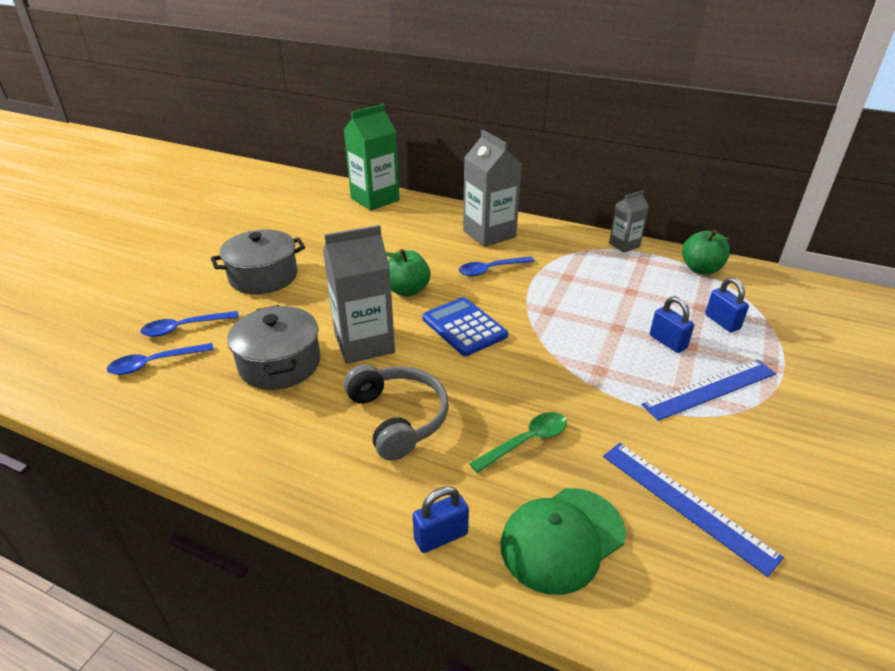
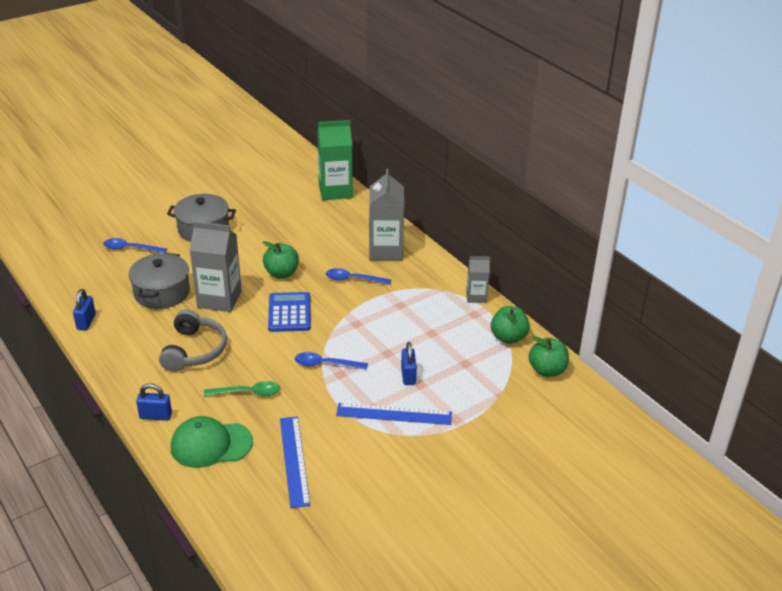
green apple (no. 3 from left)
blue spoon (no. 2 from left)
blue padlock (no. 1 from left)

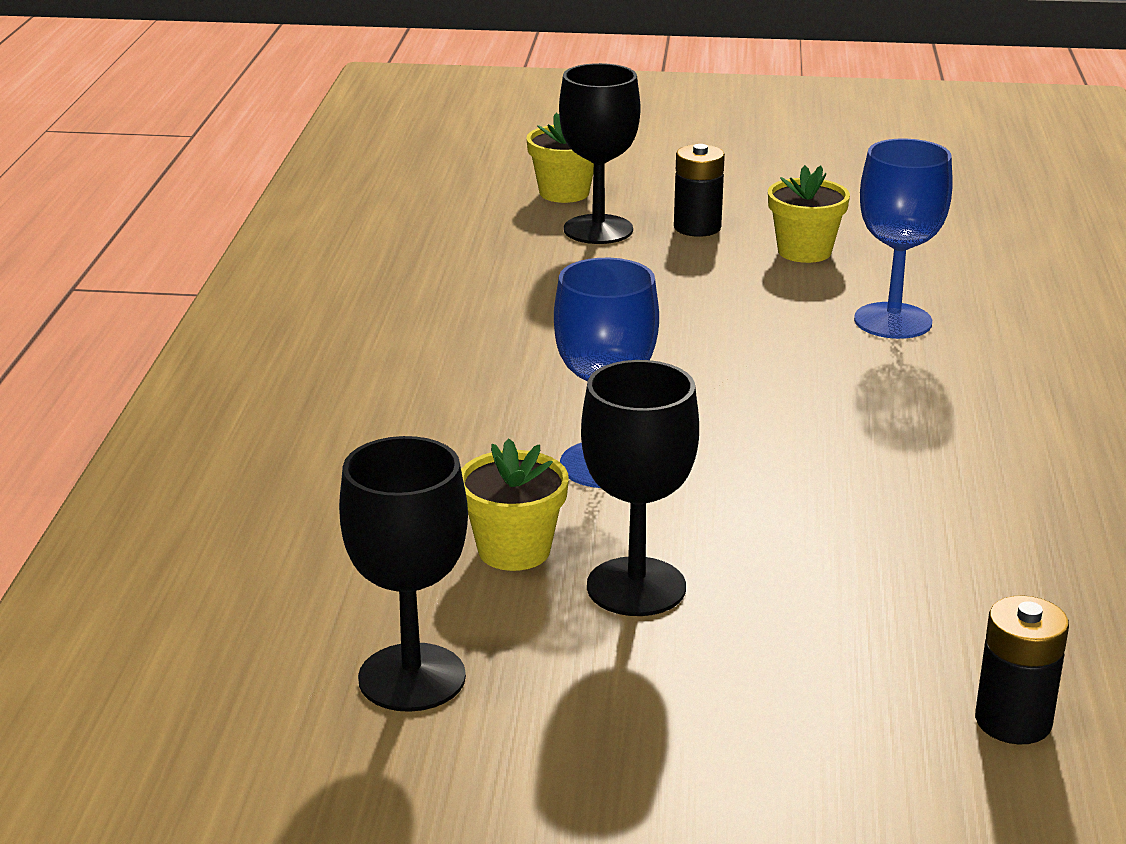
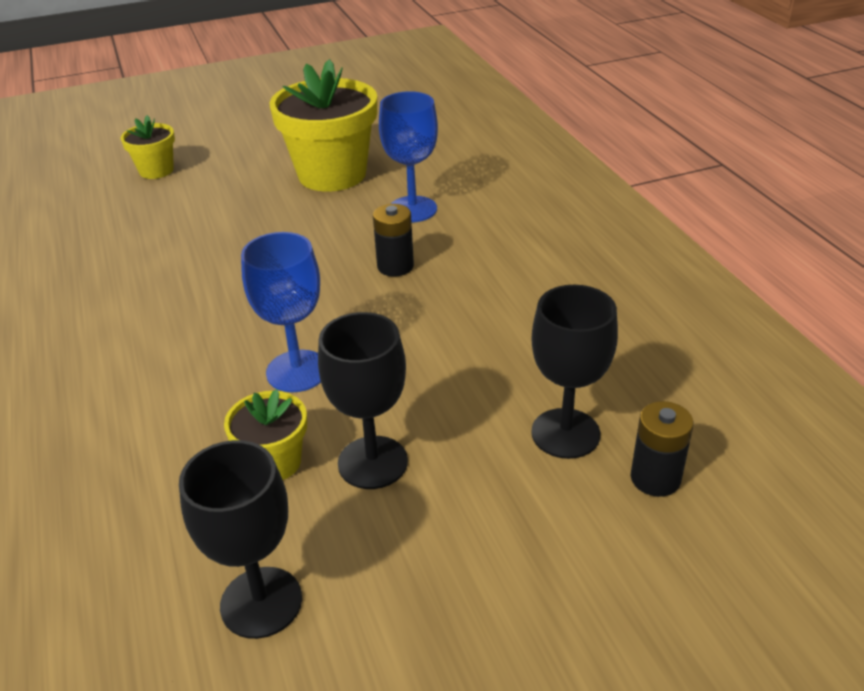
black goblet (no. 3 from left)
black battery (no. 1 from left)
yellow flower pot (no. 3 from left)

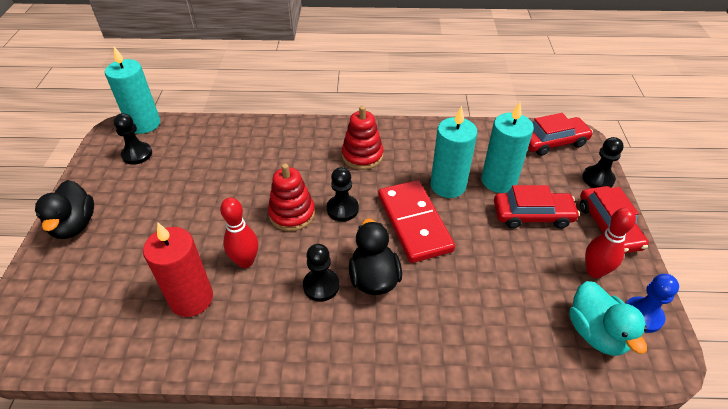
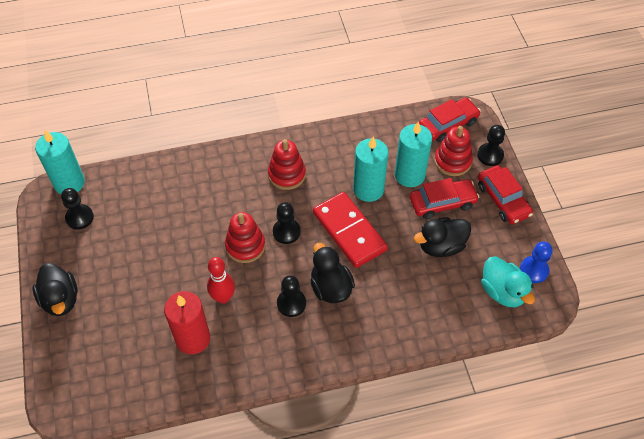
red bowling pin (no. 2 from left in the first image)
black duck (no. 3 from left)
red stacking toy (no. 3 from left)

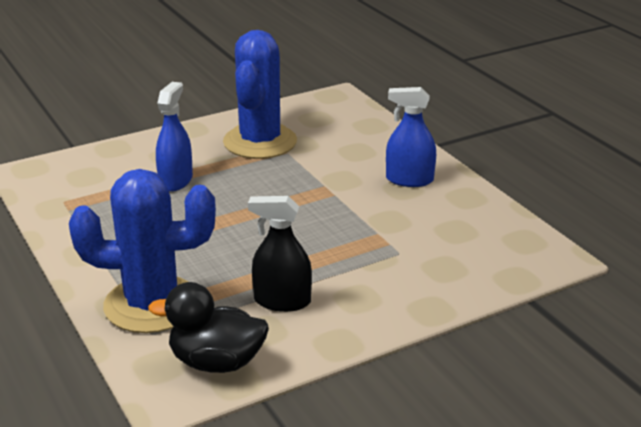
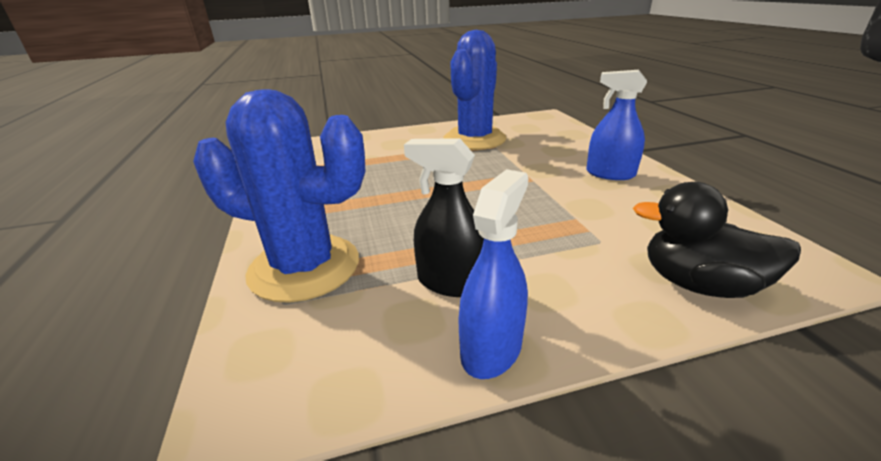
black duck
blue spray bottle (no. 1 from left)

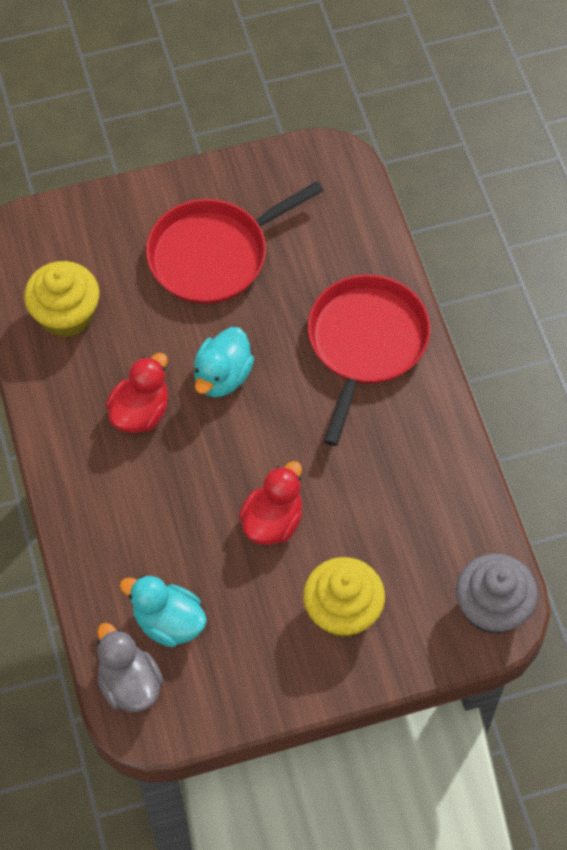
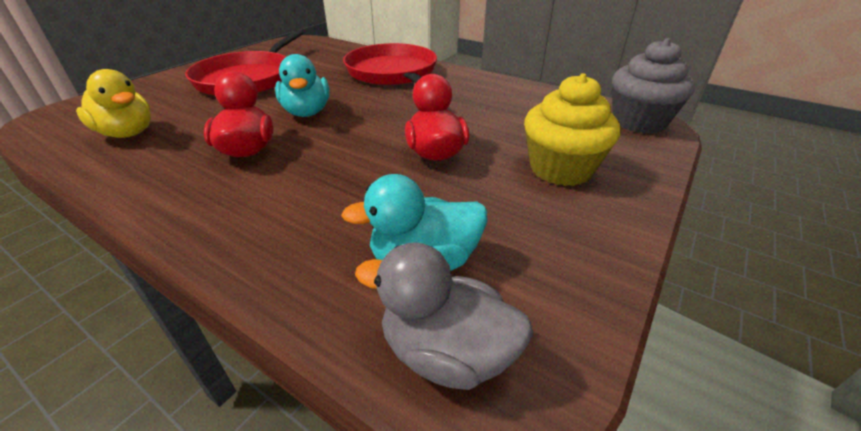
yellow duck

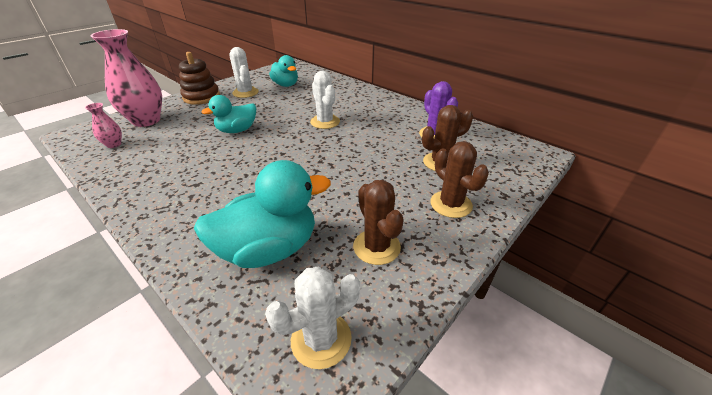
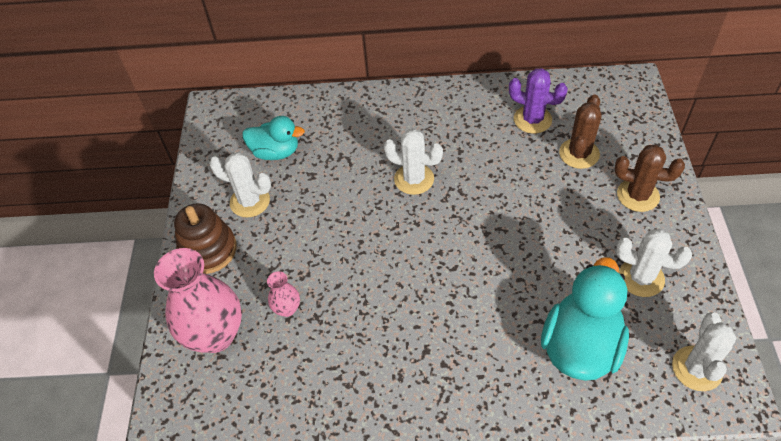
turquoise duck (no. 1 from left in the first image)
pink vase (no. 2 from left)
white cactus (no. 3 from left)

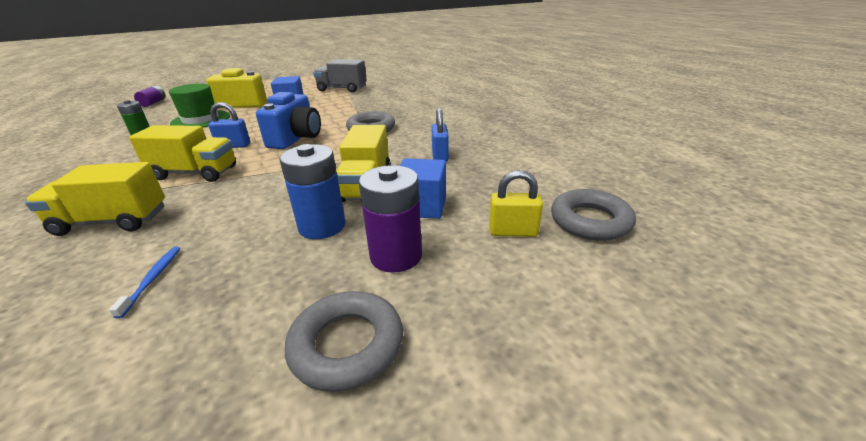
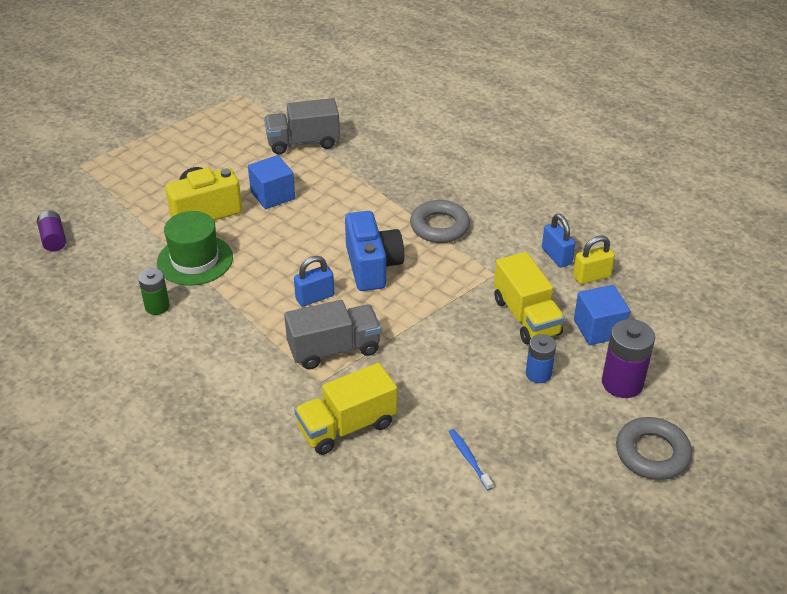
grey ring (no. 3 from left in the first image)
yellow padlock
grey truck (no. 2 from left)
blue battery

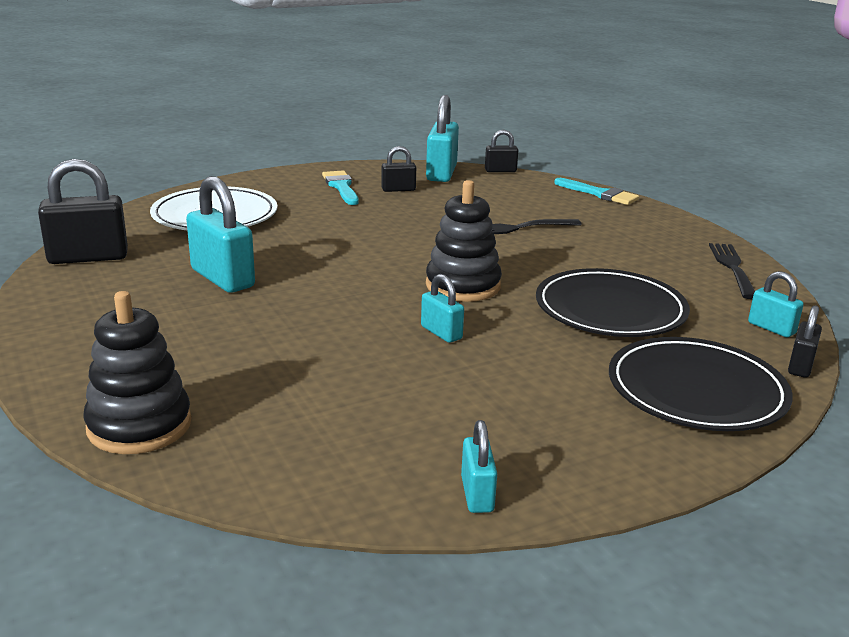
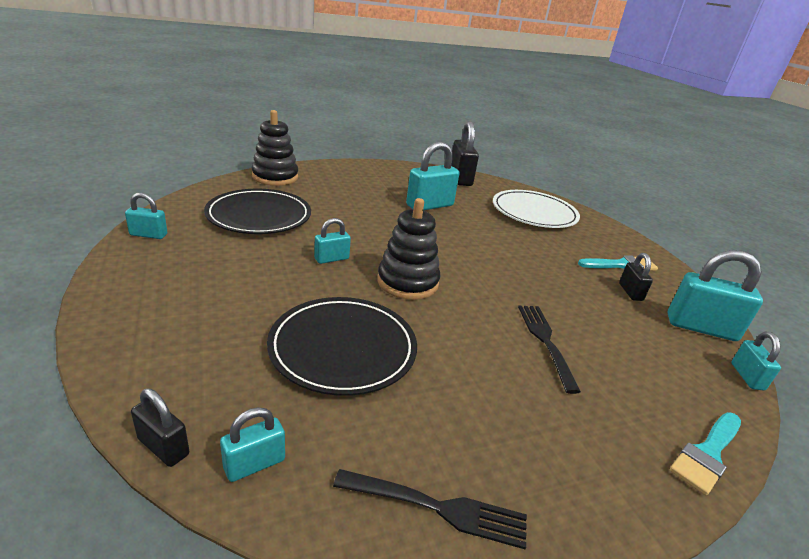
black plate (no. 1 from left)
turquoise padlock (no. 6 from left)

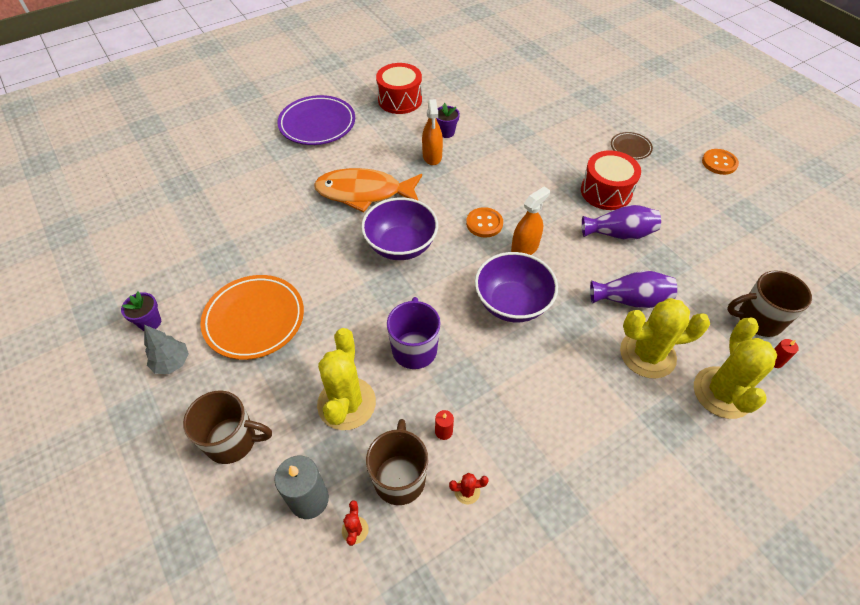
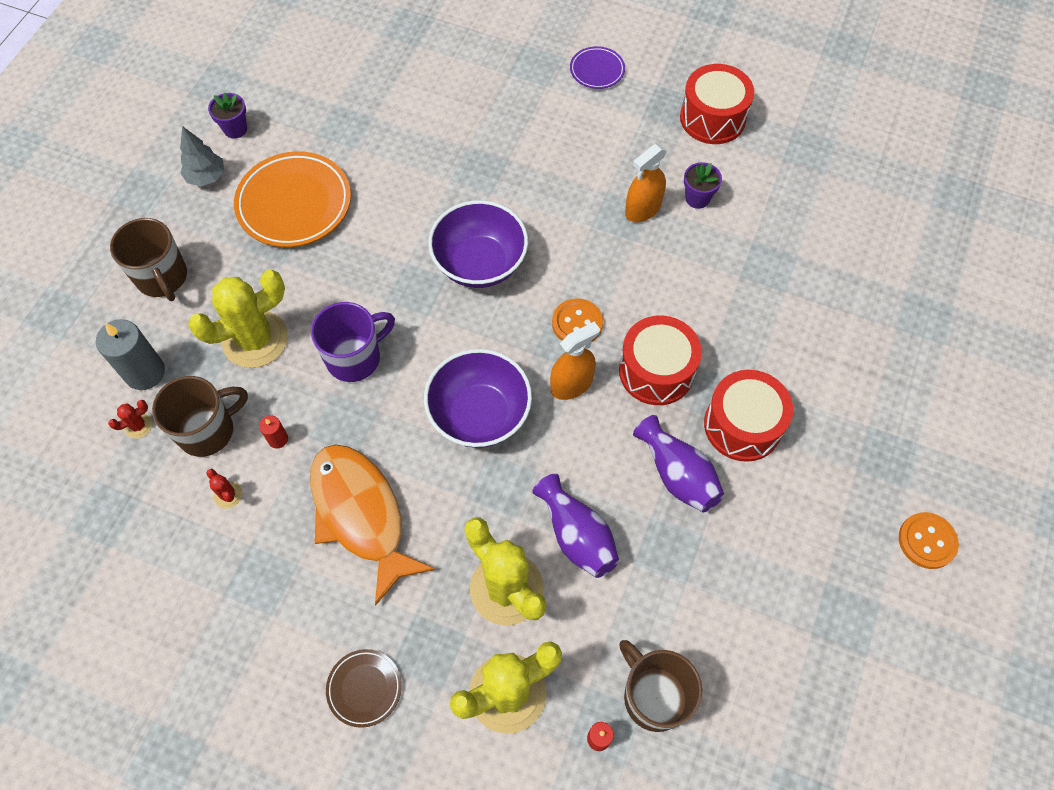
red drum (no. 1 from left)
orange fish
brown plate
orange spray bottle (no. 1 from left)
purple plate

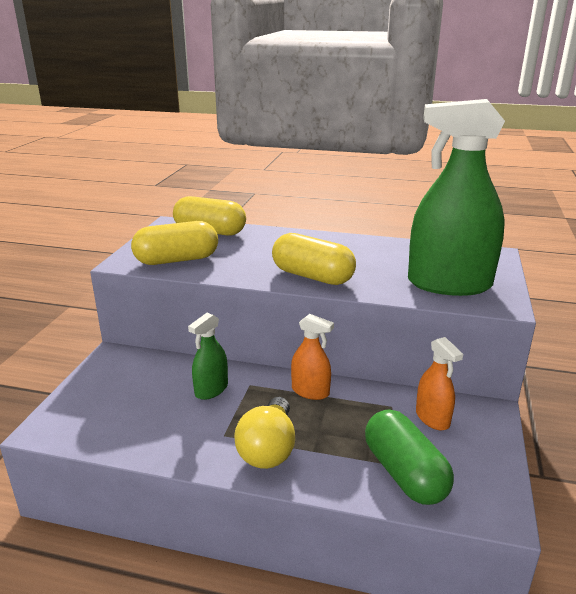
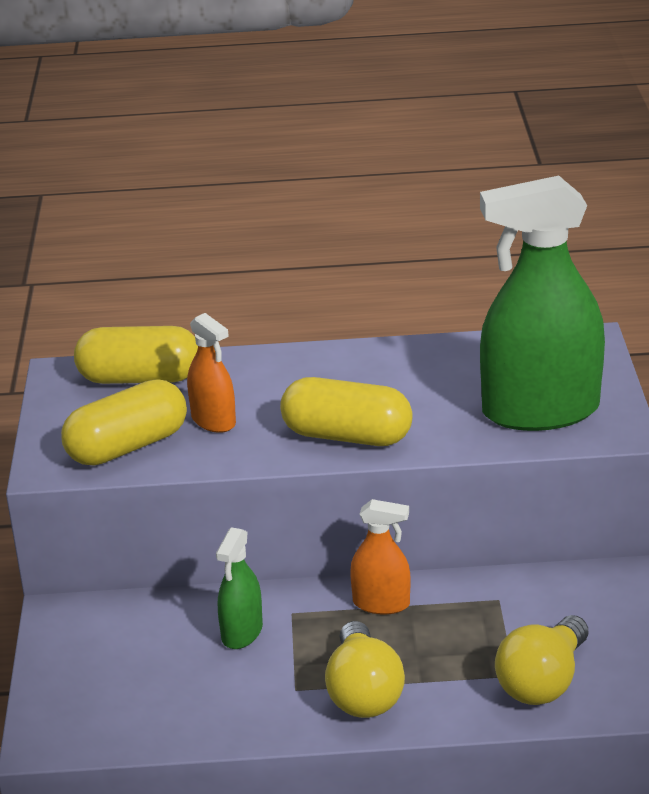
orange spray bottle (no. 1 from left)
yellow light bulb (no. 2 from left)

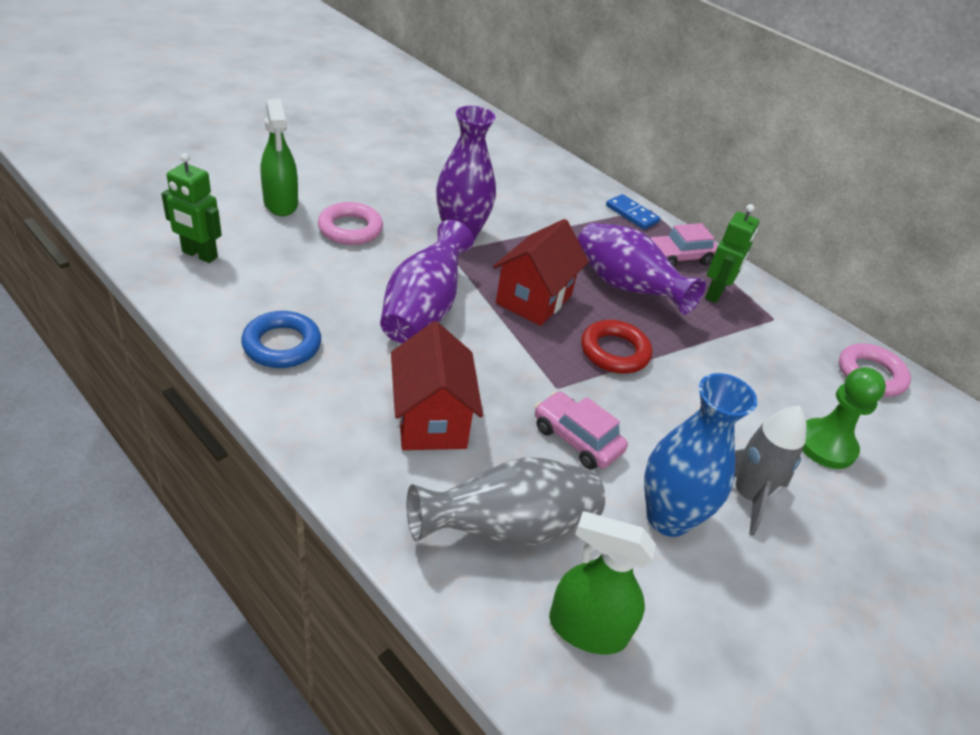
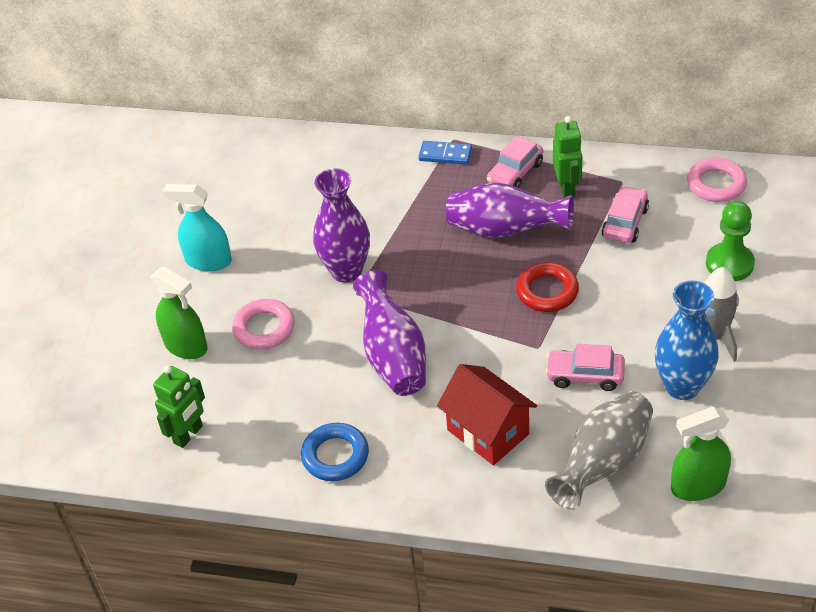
red house (no. 2 from left in the first image)
turquoise spray bottle
pink car (no. 3 from left)
green robot (no. 1 from left)

